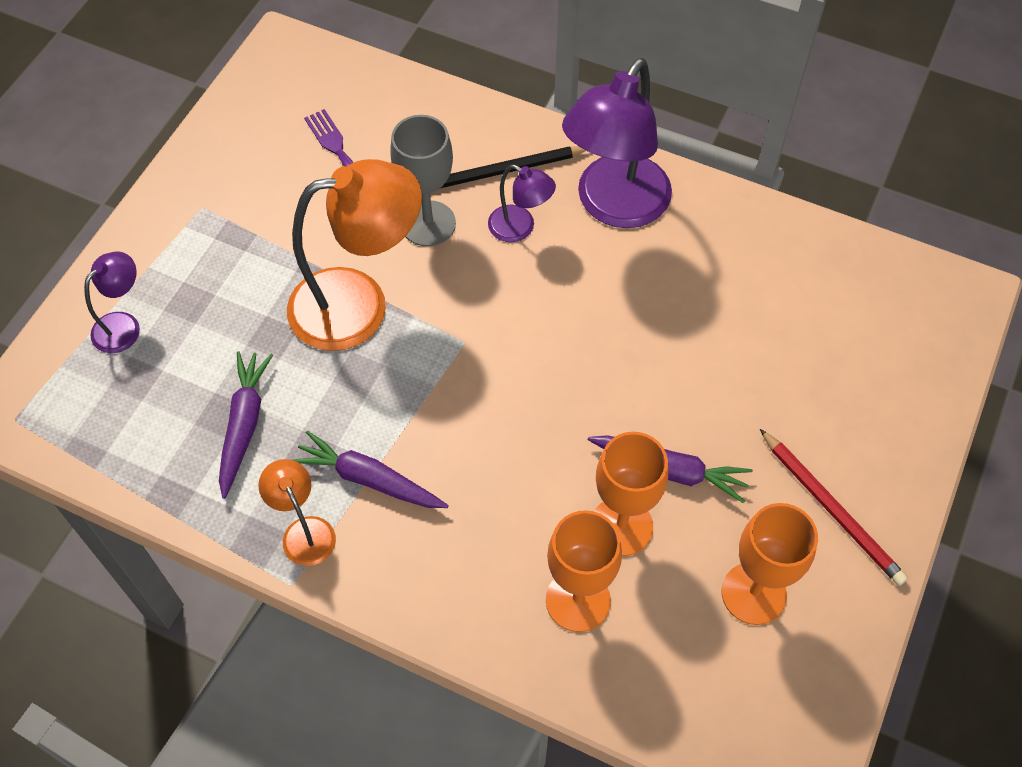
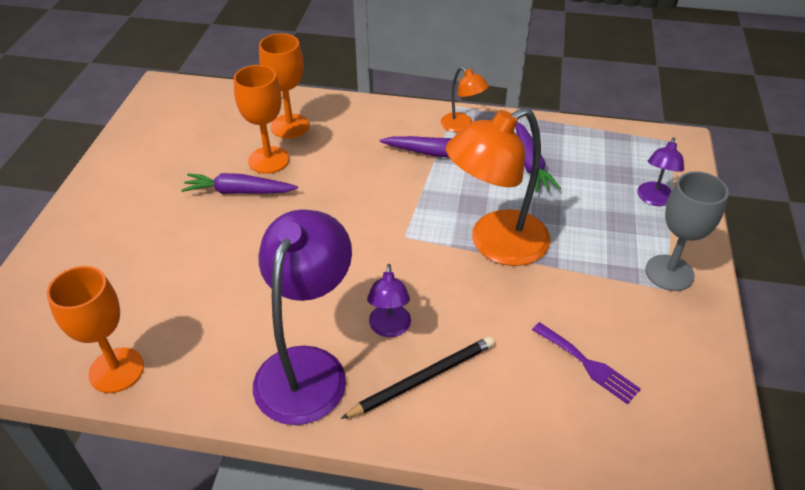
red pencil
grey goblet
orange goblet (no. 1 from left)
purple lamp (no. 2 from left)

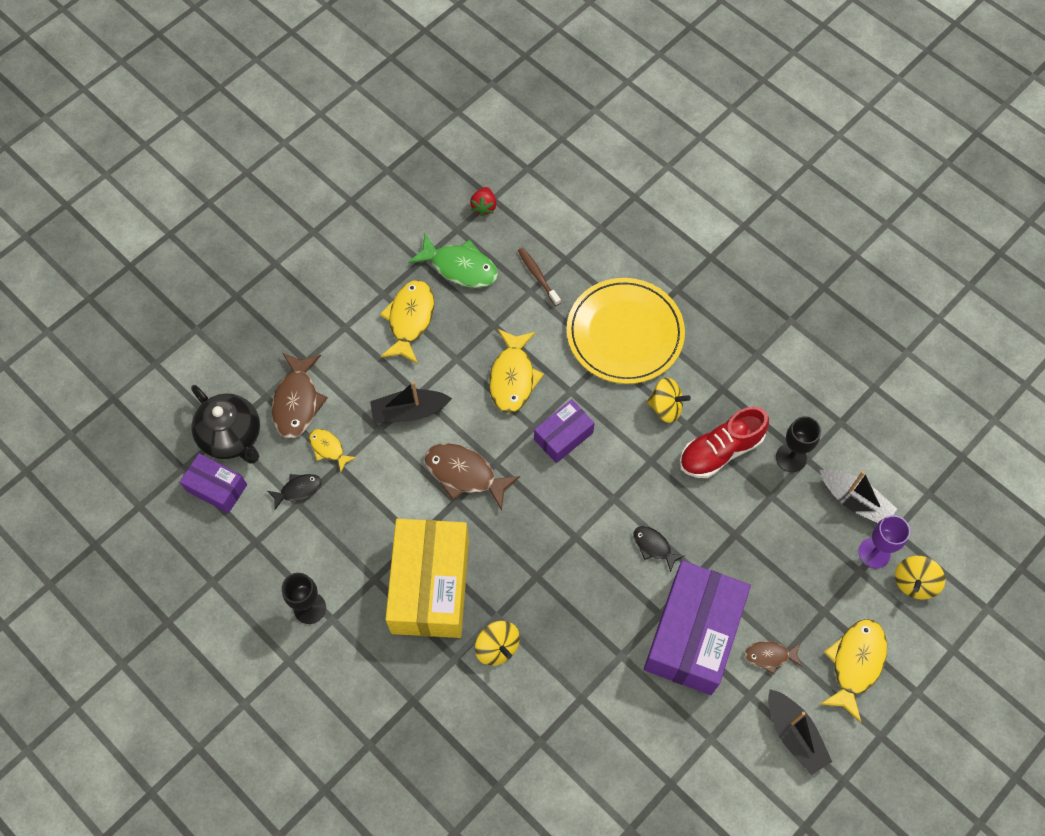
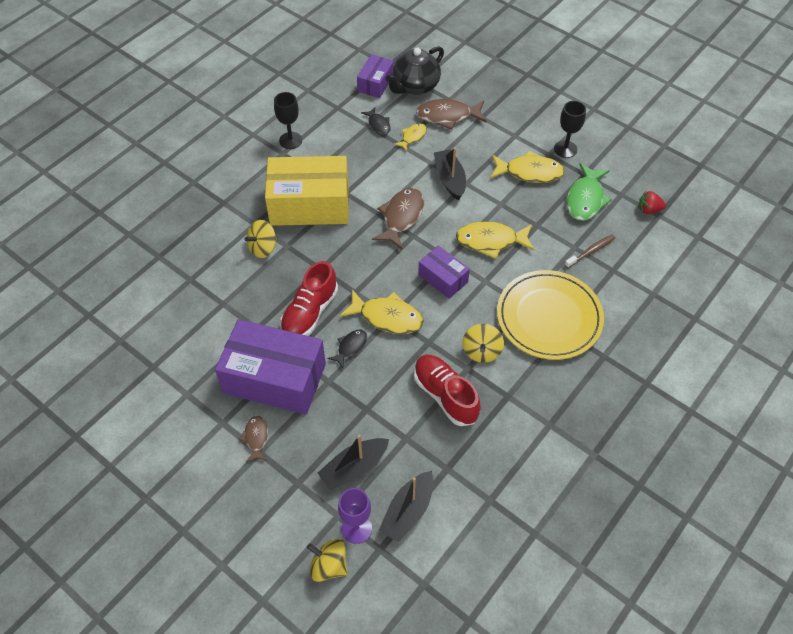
red shoe (no. 1 from left)
black boat (no. 1 from left)
black goblet (no. 2 from left)
yellow fish (no. 1 from left)

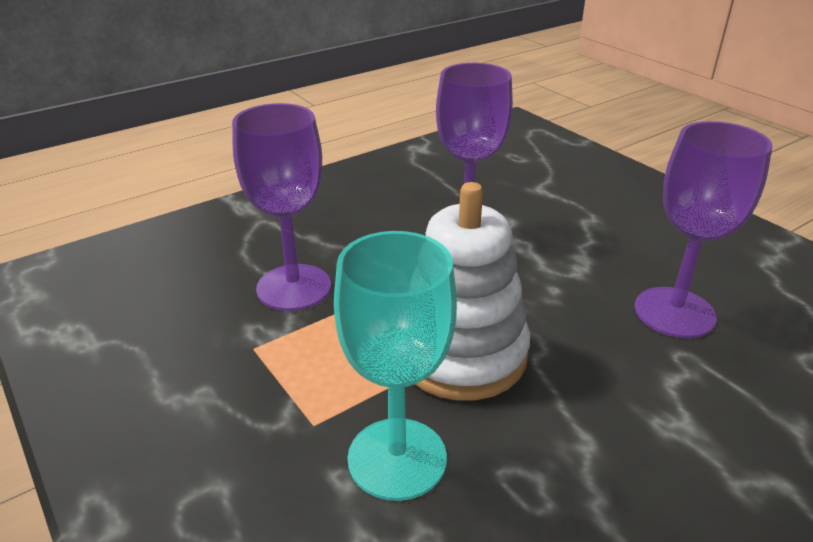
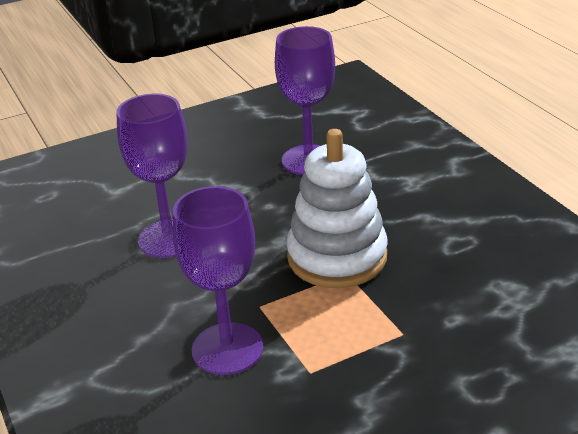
turquoise goblet

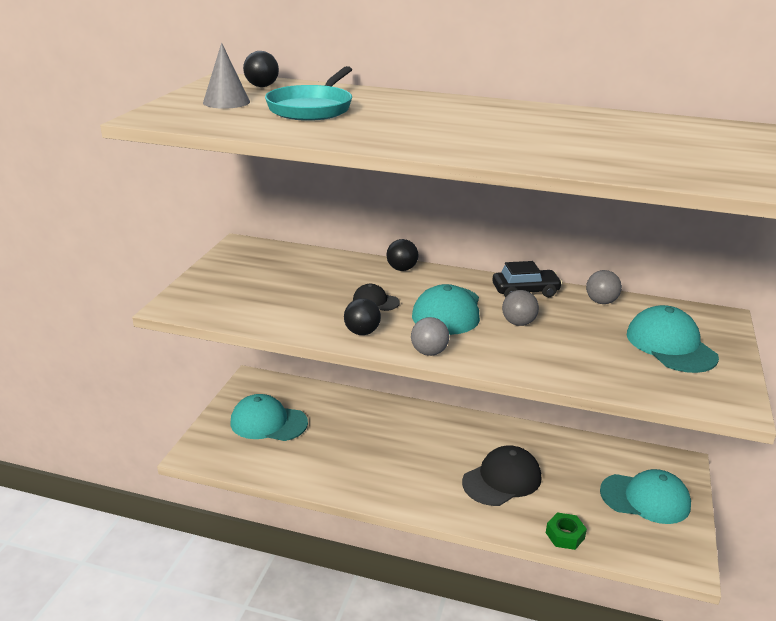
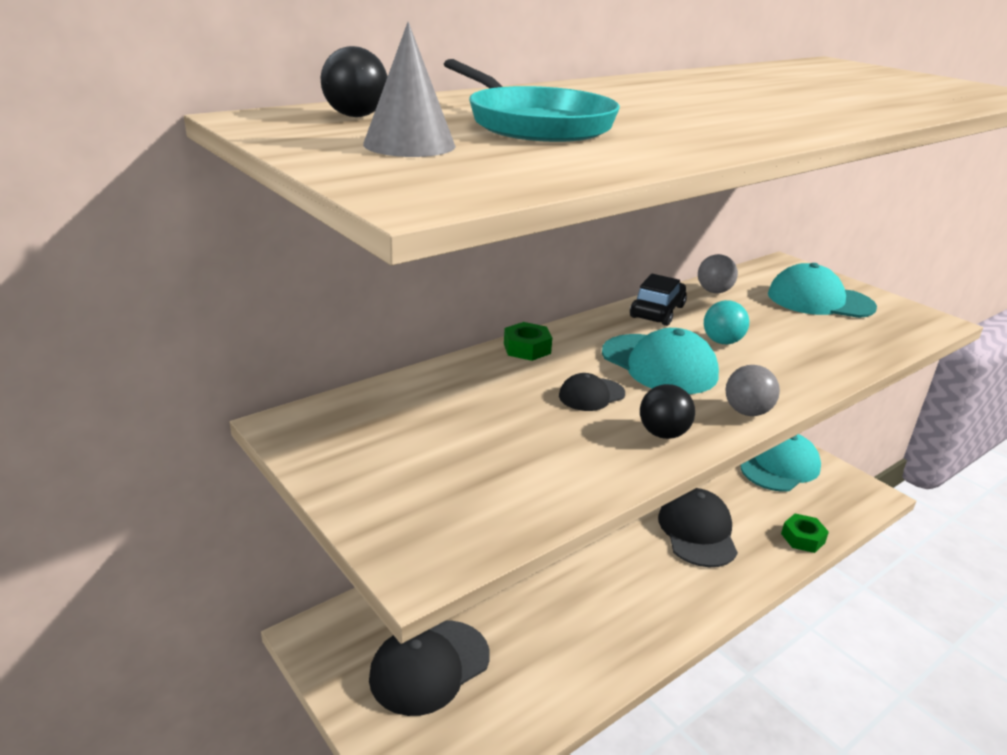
green nut (no. 1 from left)
black cap (no. 1 from left)
turquoise ball

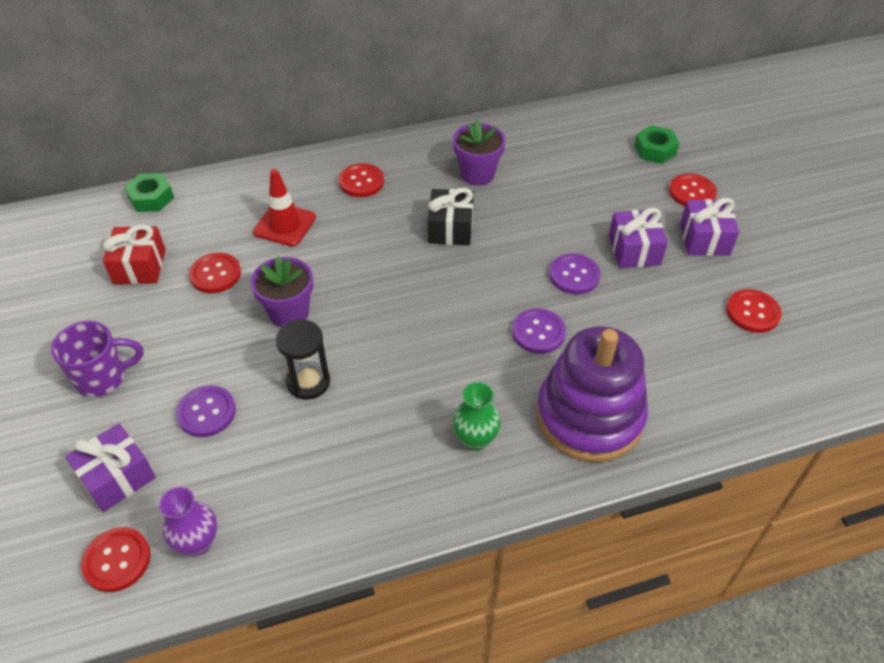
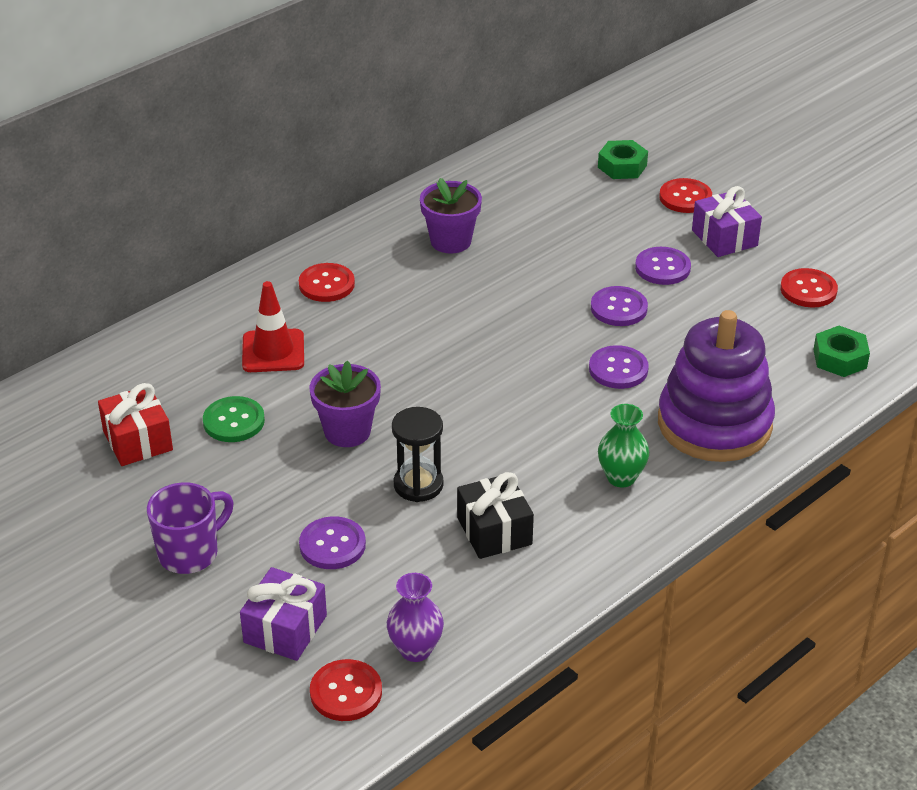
green nut (no. 2 from left)
black gift
purple button (no. 4 from left)
green button

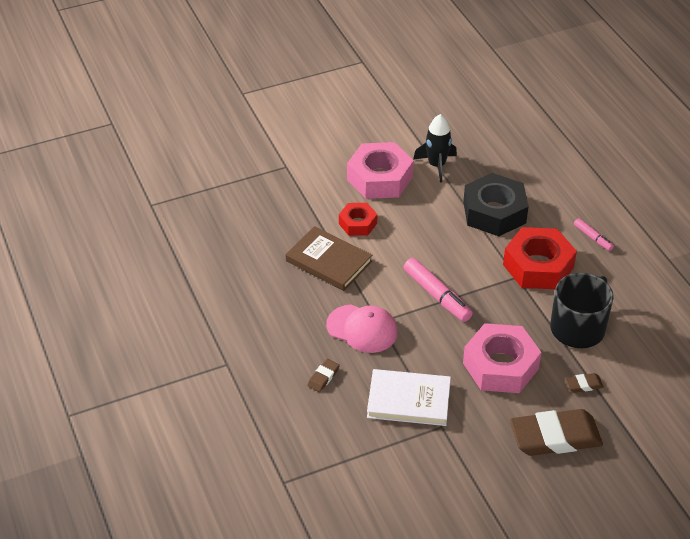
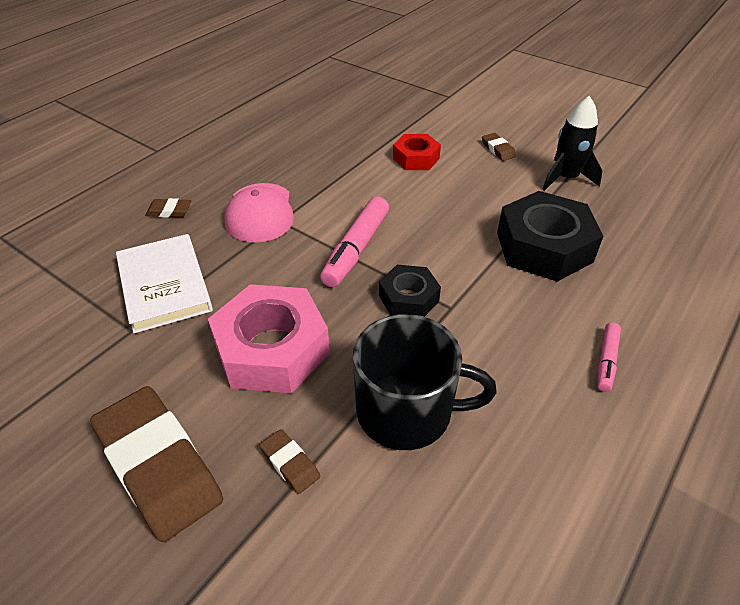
brown book
red nut (no. 2 from left in the first image)
black nut (no. 1 from left)
brown eraser (no. 4 from left)

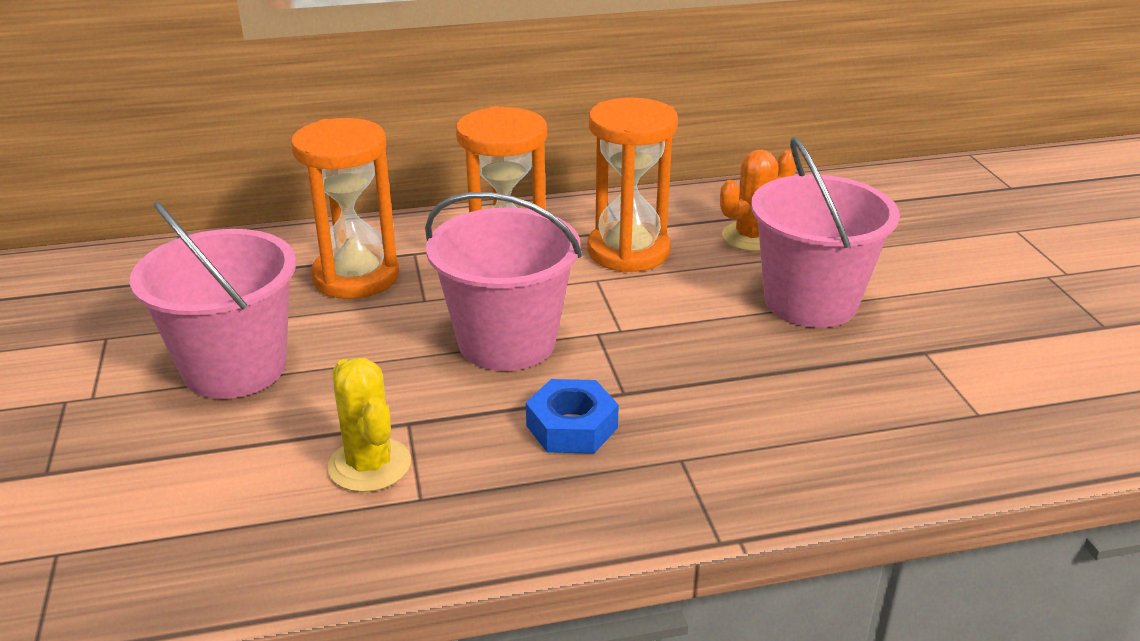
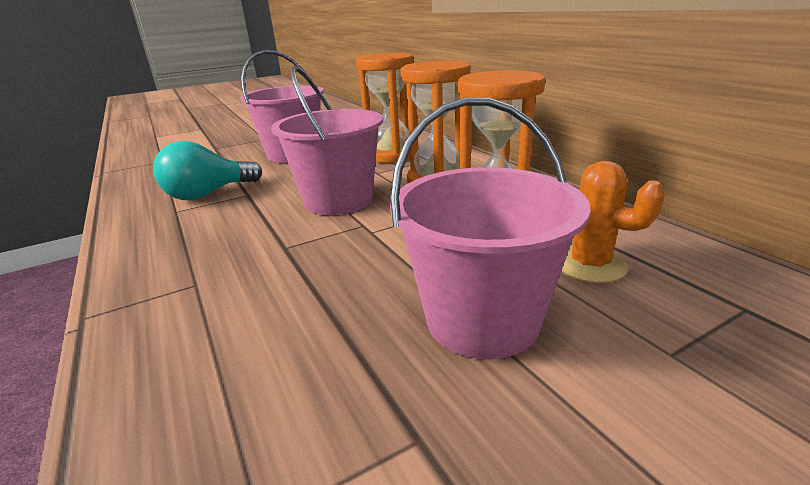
blue nut
turquoise light bulb

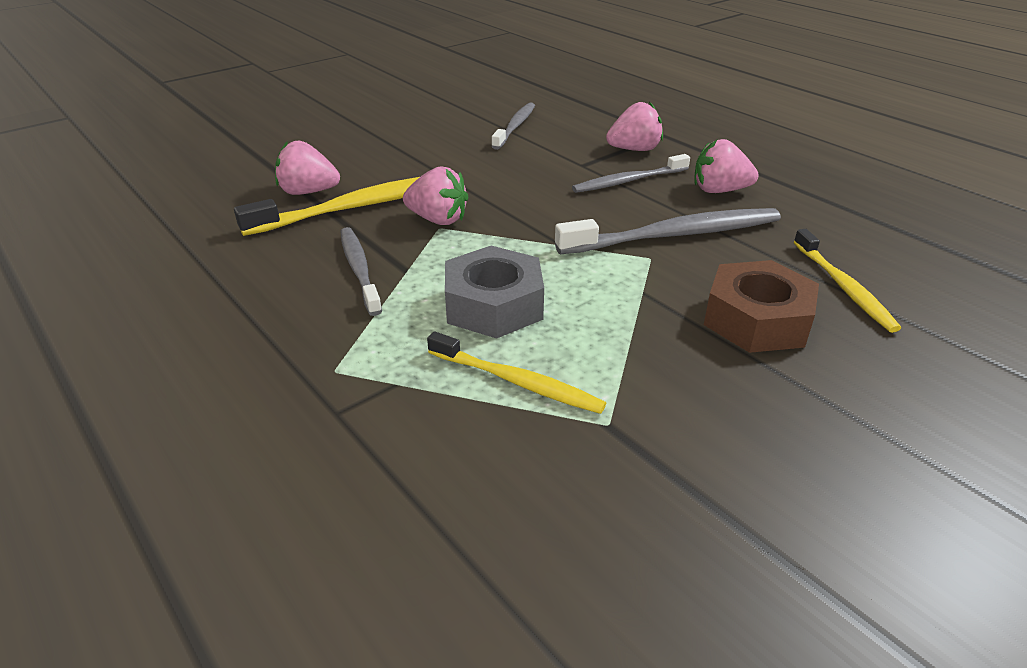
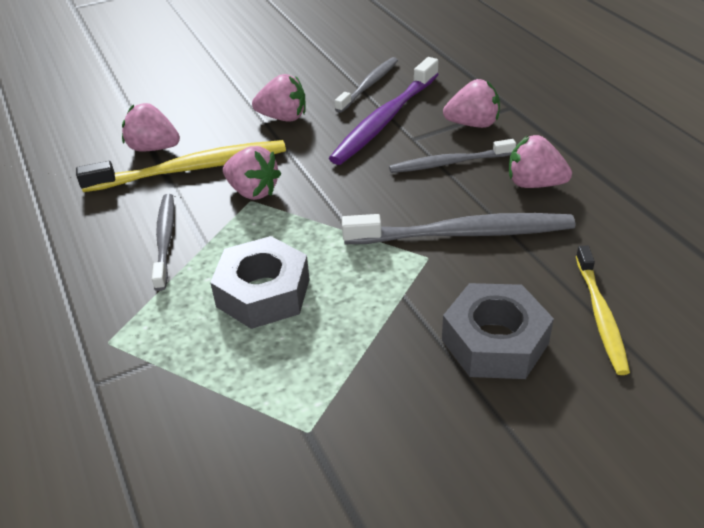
yellow toothbrush (no. 2 from left in the first image)
pink strawberry (no. 3 from left)
purple toothbrush
grey nut (no. 2 from left)

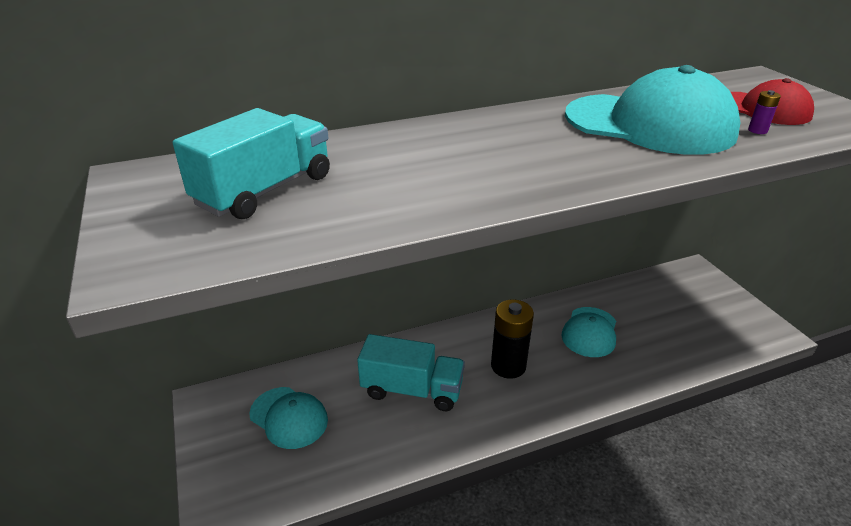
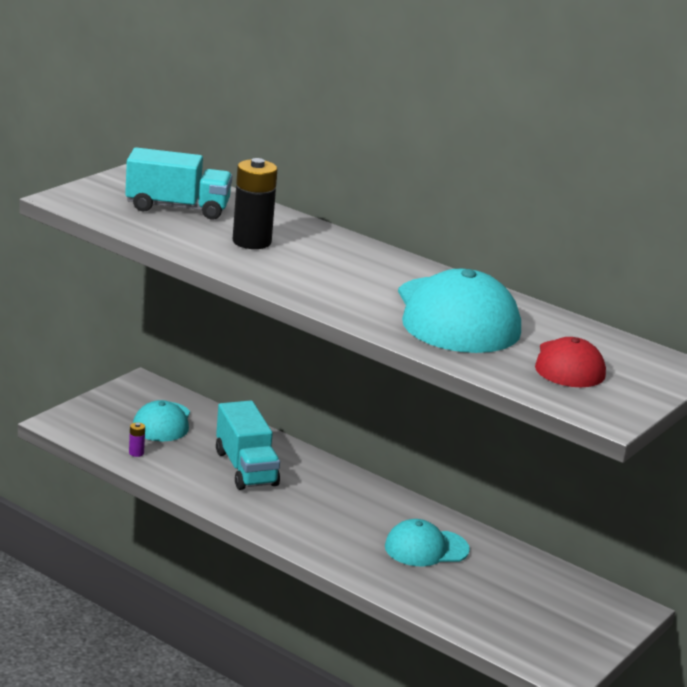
black battery
purple battery

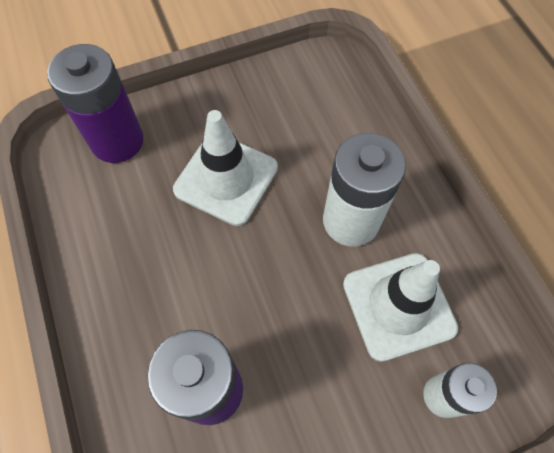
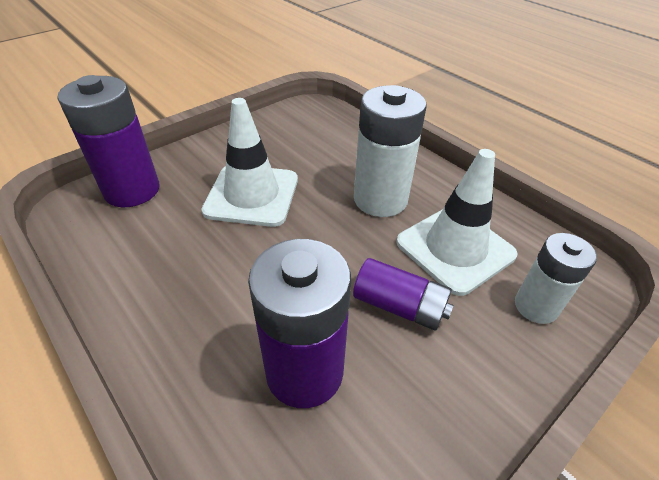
purple battery (no. 3 from left)

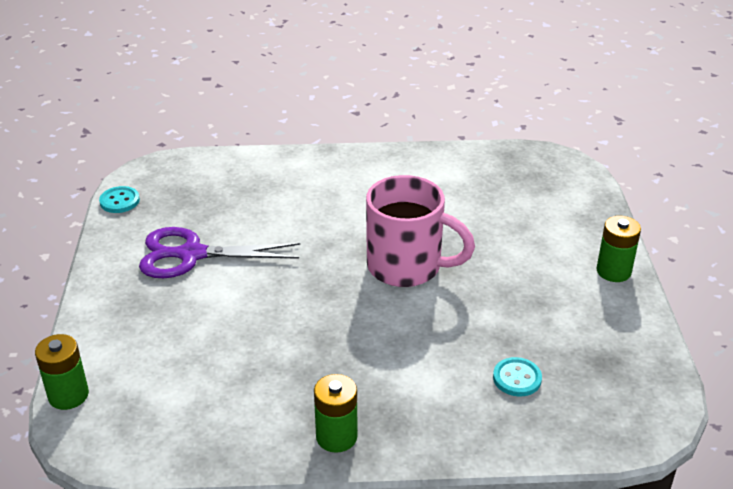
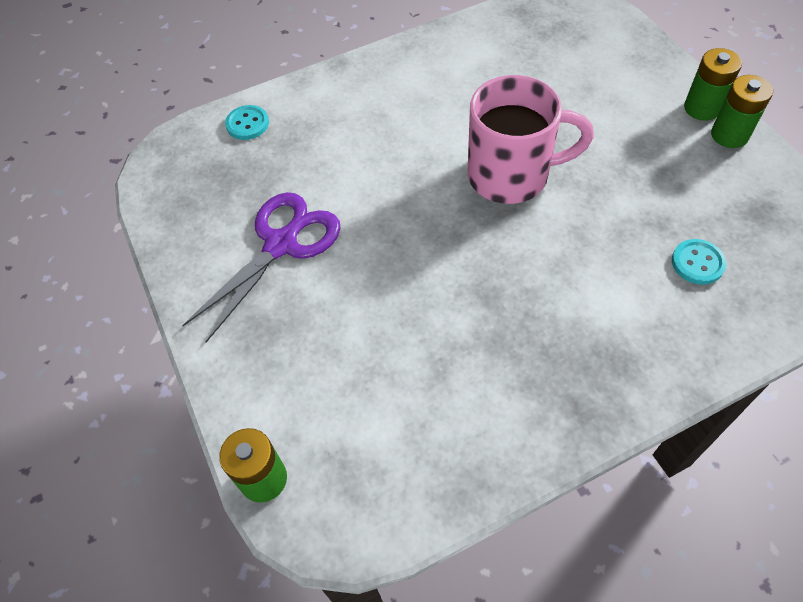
turquoise button (no. 1 from left)
green battery (no. 3 from left)
purple scissors

